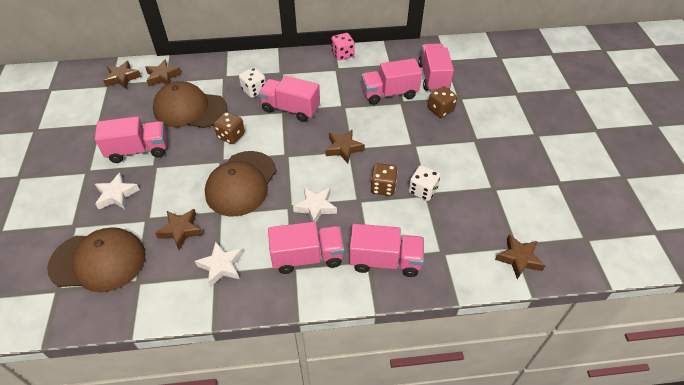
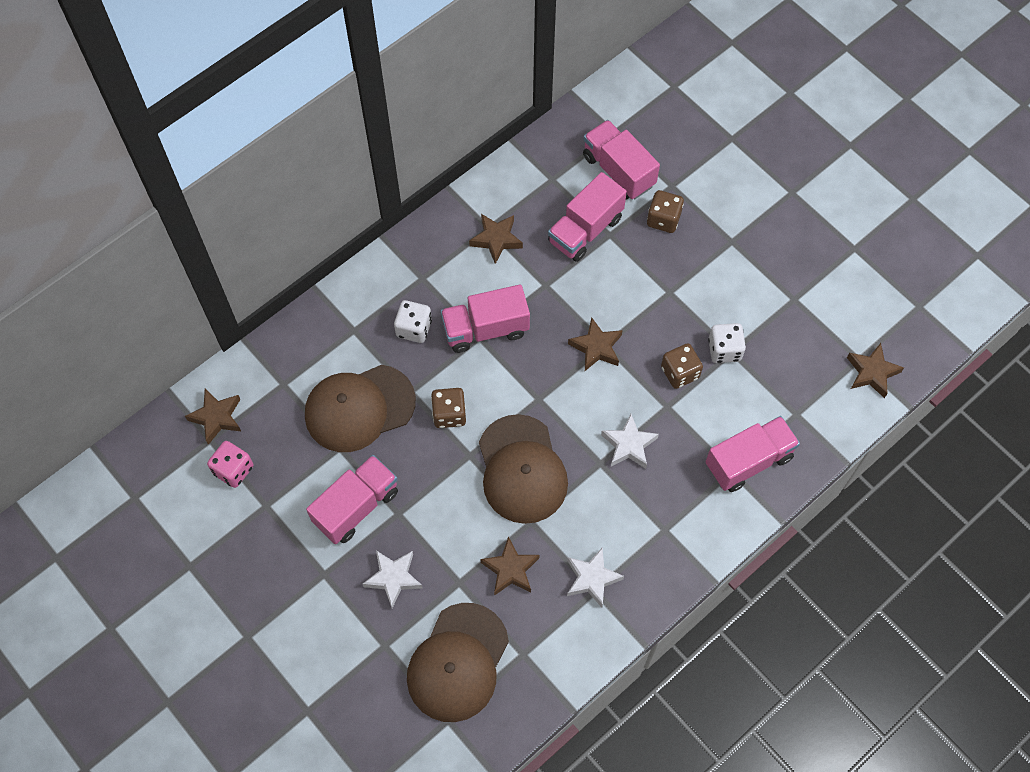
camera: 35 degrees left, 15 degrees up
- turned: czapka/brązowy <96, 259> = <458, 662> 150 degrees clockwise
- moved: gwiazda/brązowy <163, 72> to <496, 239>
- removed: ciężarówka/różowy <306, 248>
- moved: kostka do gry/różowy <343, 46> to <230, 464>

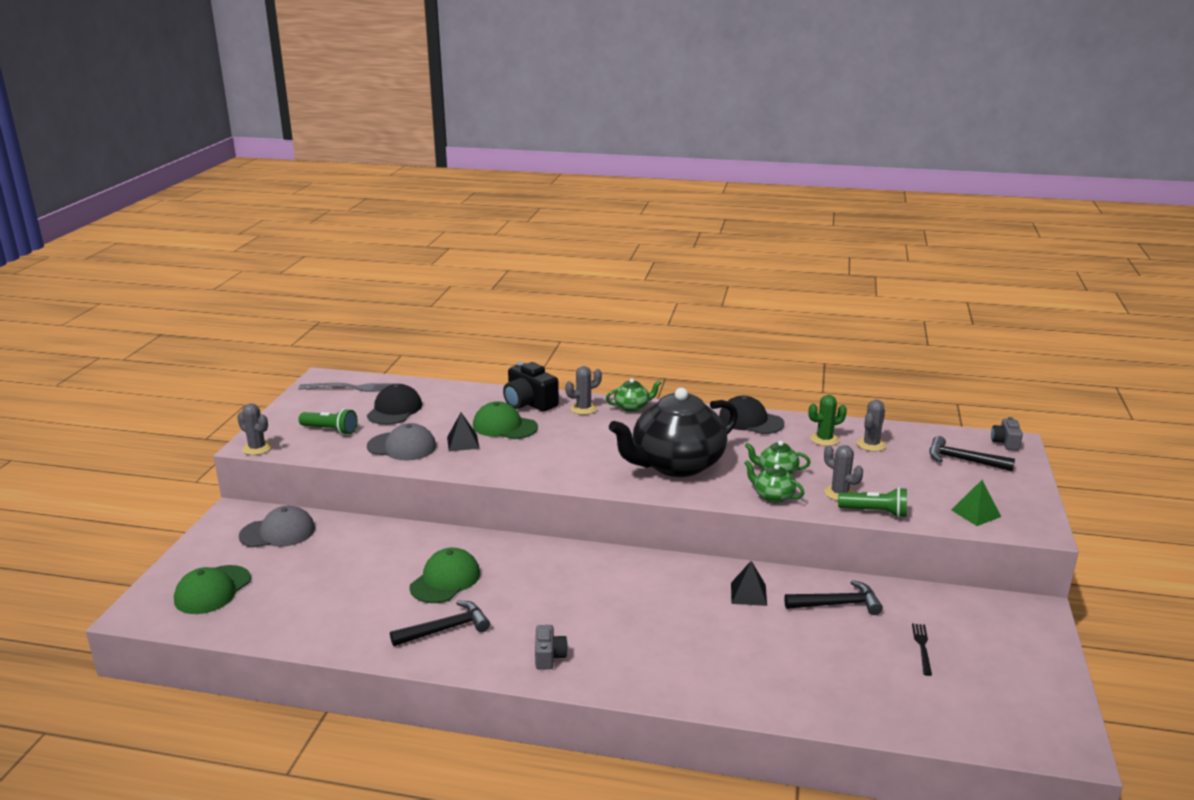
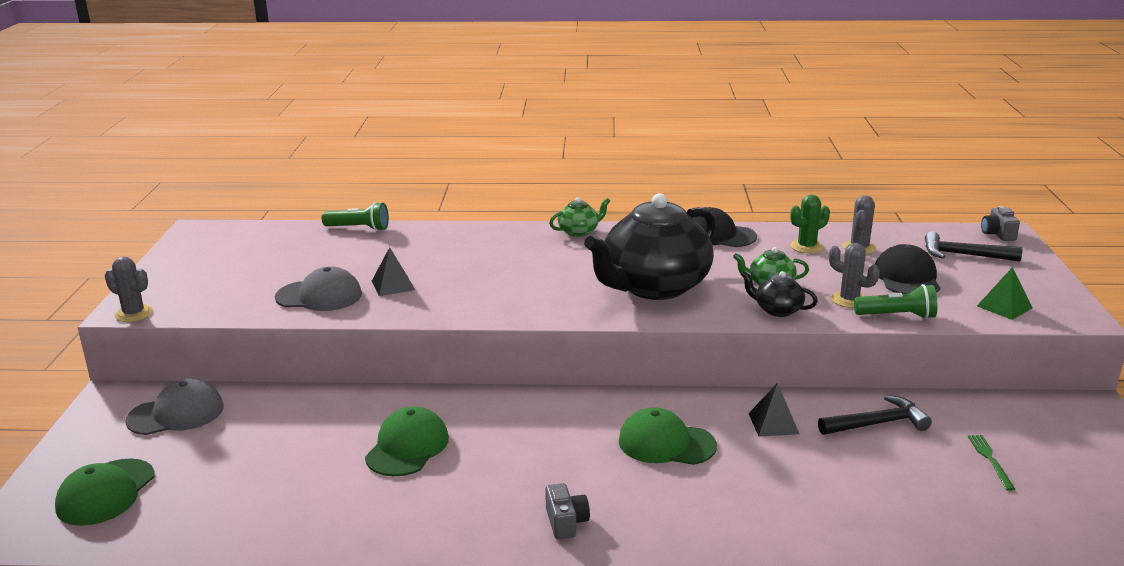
camera: 10 degrees left, 0 degrees up
- removed: widelec/szary <347, 387>
- moved: latarka/zielony <328, 421> to <355, 216>
- moved: czapka/czarny <394, 404> to <907, 269>
- removed: młotek/czarny <440, 623>
- moved: czapka/zielony <505, 420> to <668, 436>
- removed: aparat fotograficzny/czarny <531, 387>
- removed: kaktus/szary <583, 390>
- recoloured: imbryk/zielony <774, 481> to imbryk/czarny <779, 294>
- recoloured: widelec/czarny <922, 650> to widelec/zielony <991, 463>

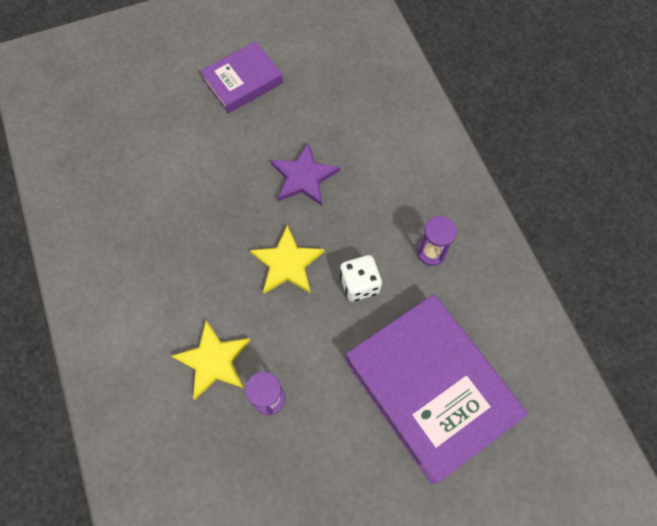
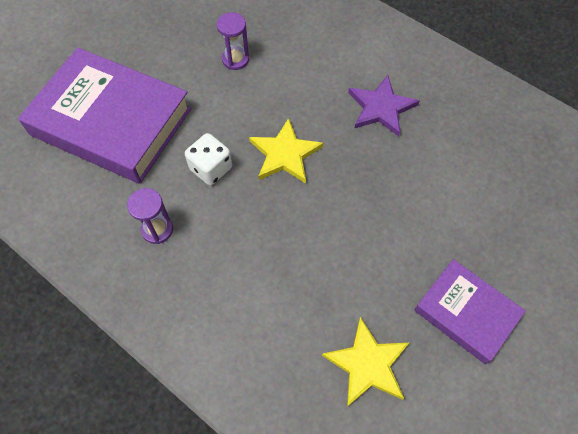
camera: 150 degrees right, 5 degrees down
- moved: gwiazda/żółty <211, 360> to <365, 362>
- turned: książka/fioletowy <241, 77> = <470, 311> 75 degrees counterclockwise
- moved: gwiazda/fioletowy <305, 174> to <383, 106>

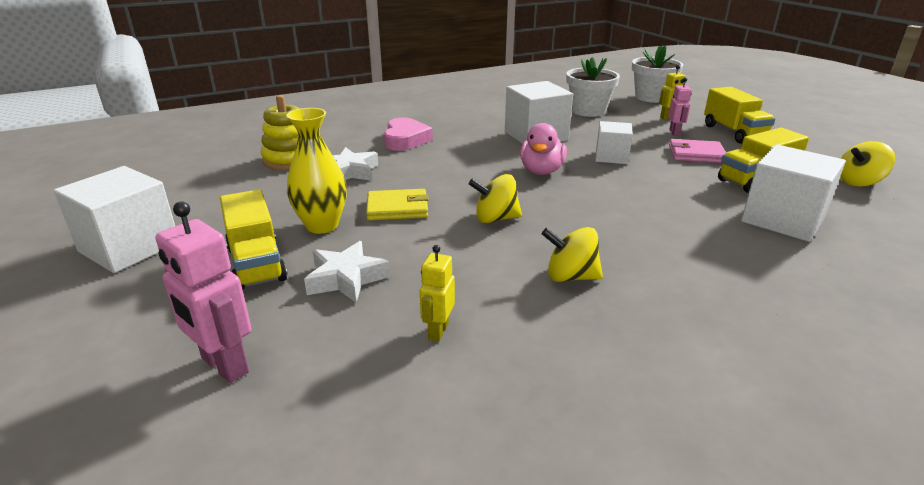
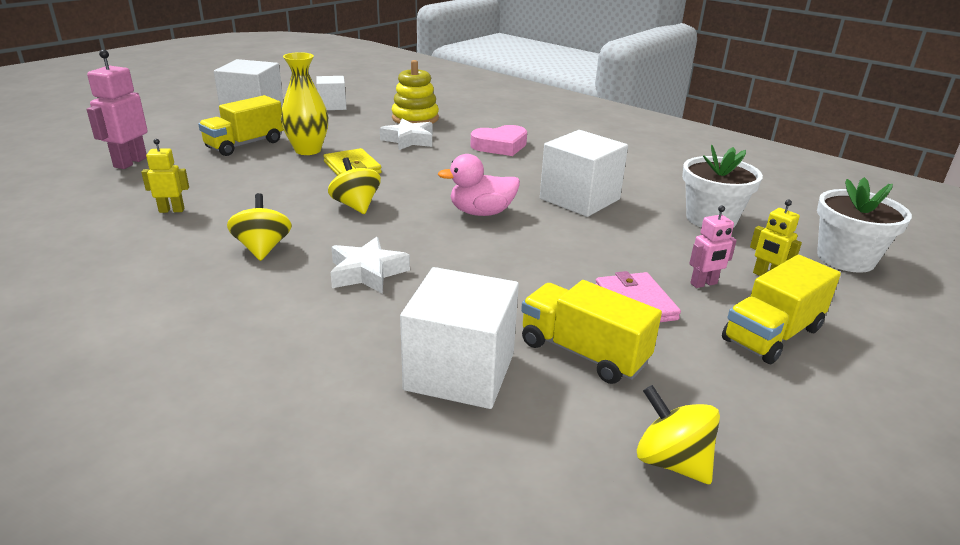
camera: 65 degrees right, 0 degrees up
- moved: gwiazda/biały <347, 272> to <370, 265>
- moved: sześcian/biały <614, 142> to <331, 93>

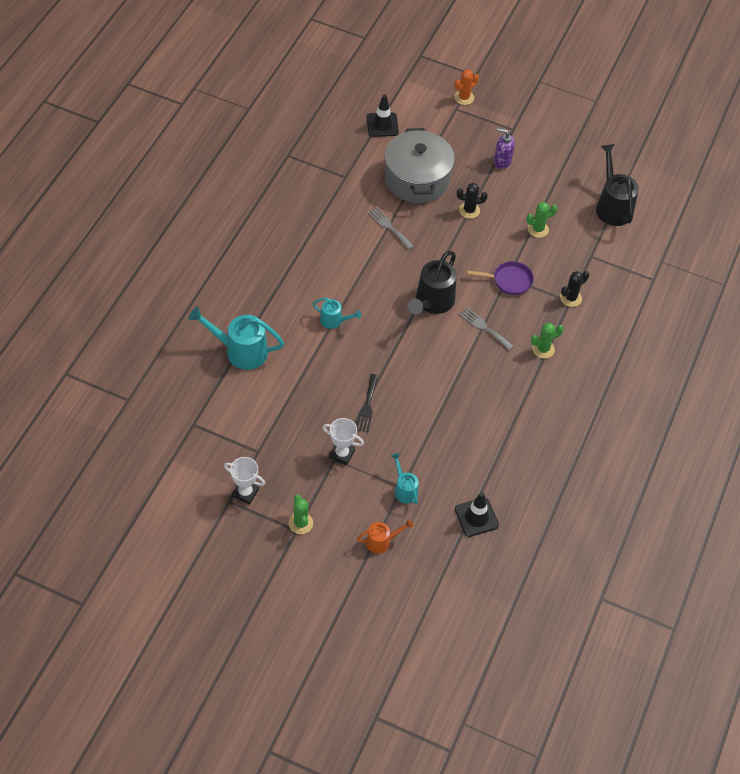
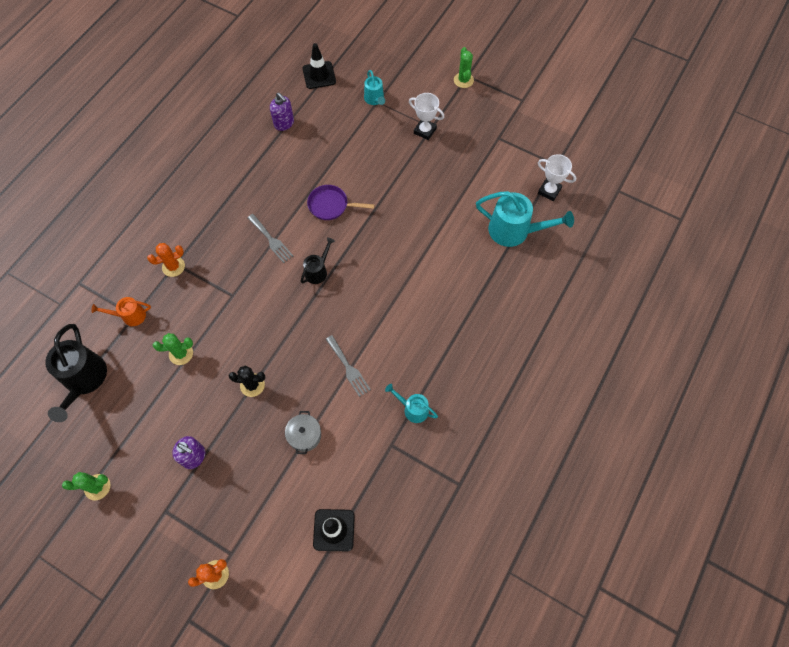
camera: 170 degrees left, 10 degrees up
- moved: puchar/biały <244, 481> to <557, 177>
- moved: konewka/turkusowy <337, 313> to <411, 403>
- removed: widelec/czarny <367, 403>
- moved: konewka/pomarańczowy <385, 536> to <121, 311>
- resized: garnek/szary <420, 165> = <303, 432> x0.42
- resized: konewka/czarny <432, 282> = <318, 260> x0.55
- moved: patelnia/fioletowy <500, 278> to <340, 202>
- moved: kaktus/zielony <547, 340> to <86, 486>
- recoloured: kaktus/czarny <574, 289> to kaktus/pomarańczowy <166, 260>
- added: dozownik mydła/fioletowy <282, 112>

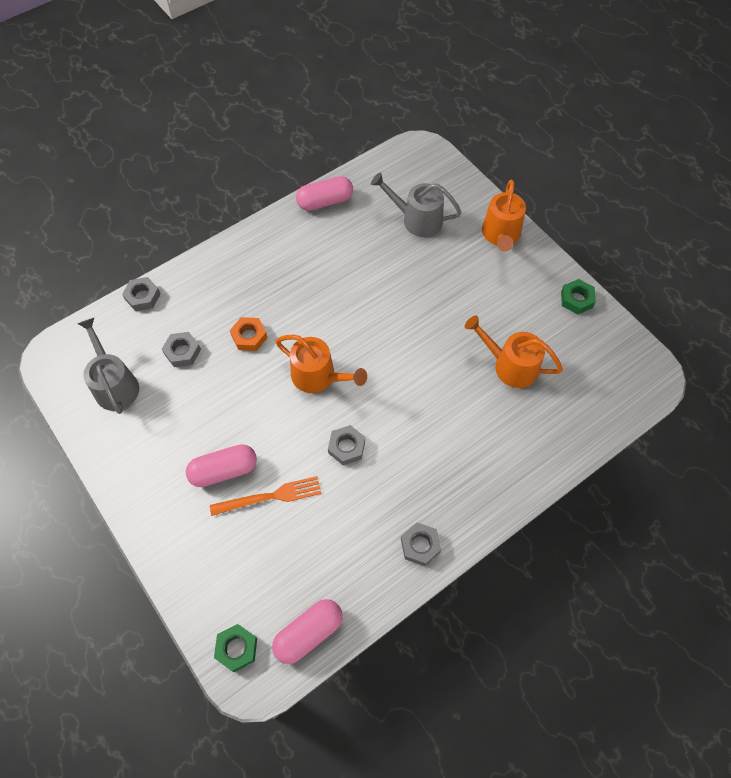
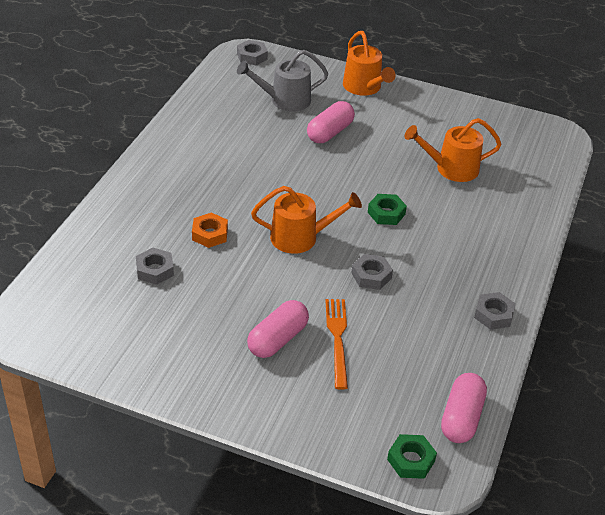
camera: 35 degrees left, 20 degrees down
- removed: konewka/szary <108, 366>
- moved: nakrętka/szary <141, 294> to <252, 52>
- turned: widelec/pomarańczowy <265, 496> = <336, 344> 45 degrees counterclockwise
- moved: kapsułka/różowy <324, 193> to <331, 122>
- moved: nakrętka/zielony <578, 296> to <387, 209>

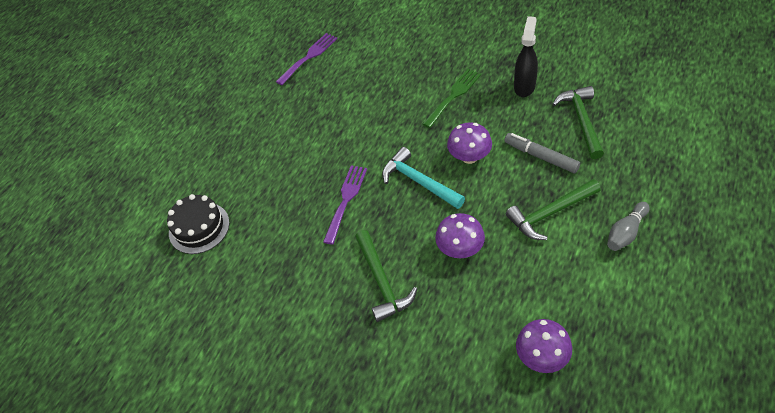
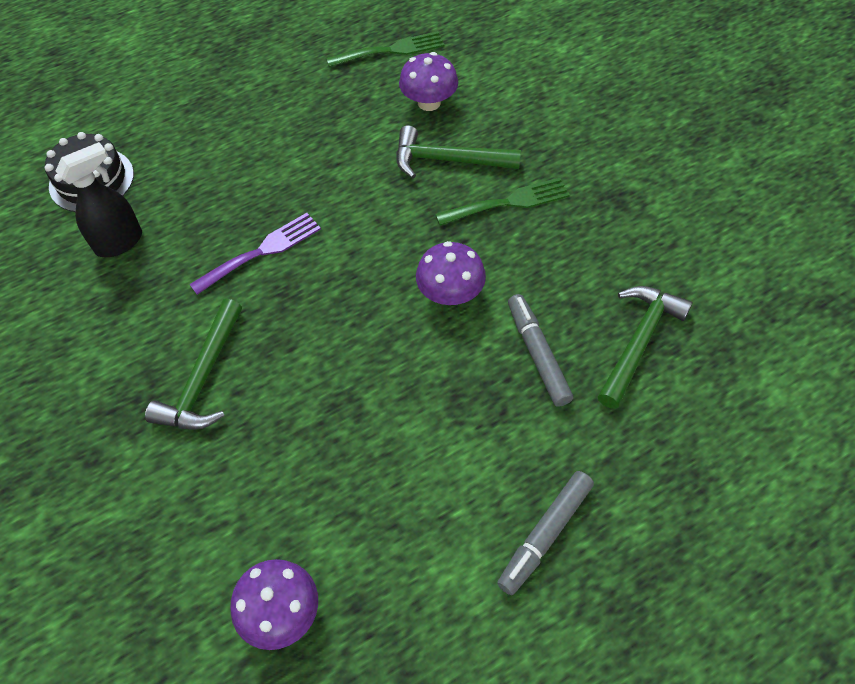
camera: 30 degrees right, 5 degrees up
- recoloured: widelec/fioletowy <307, 59> to widelec/zielony <385, 49>
- removed: młotek/turkusowy <423, 178>
- moved: grzyb/fioletowy <460, 235> to <428, 81>
- moved: młotek/zielony <553, 209> to <458, 151>
- moved: spryskiwacz/czarny <526, 56> to <99, 199>
- replaced: kręgiel/szary <628, 226> to flamaster/szary <545, 533>

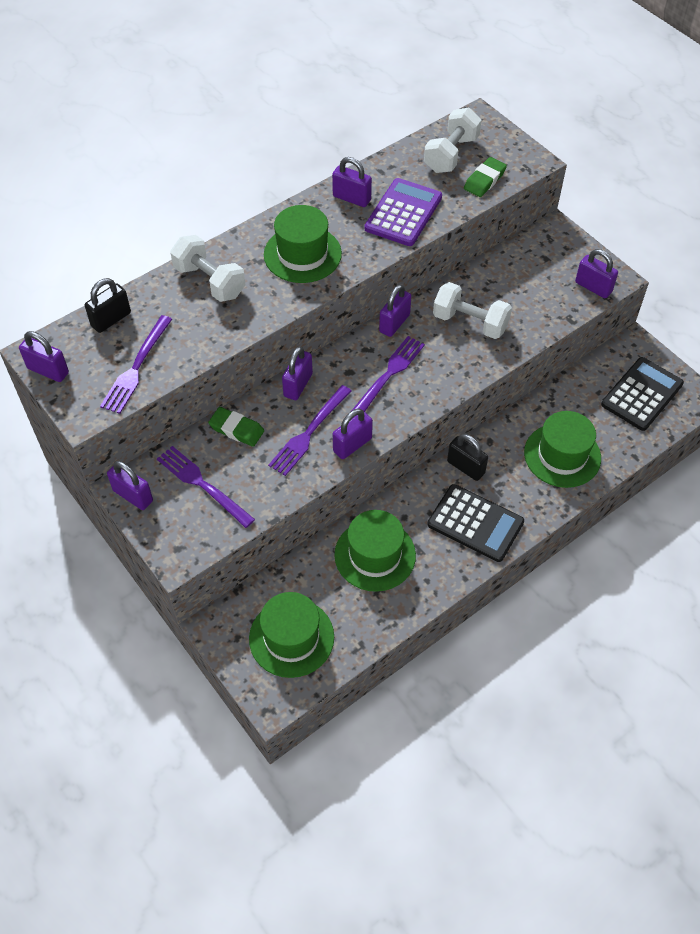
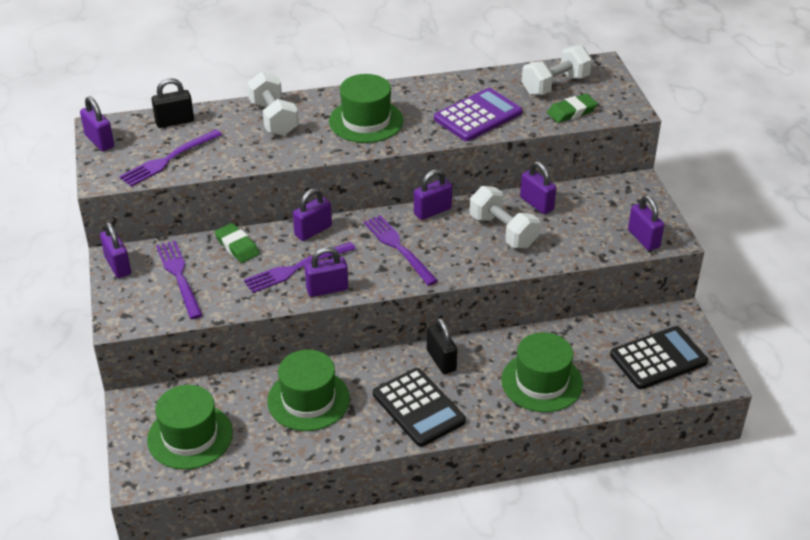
camera: 25 degrees right, 15 degrees down
- moved: kłódka/fioletowy <352, 182> to <538, 187>
- turned: widelec/fioletowy <388, 374> = <401, 250> 90 degrees counterclockwise

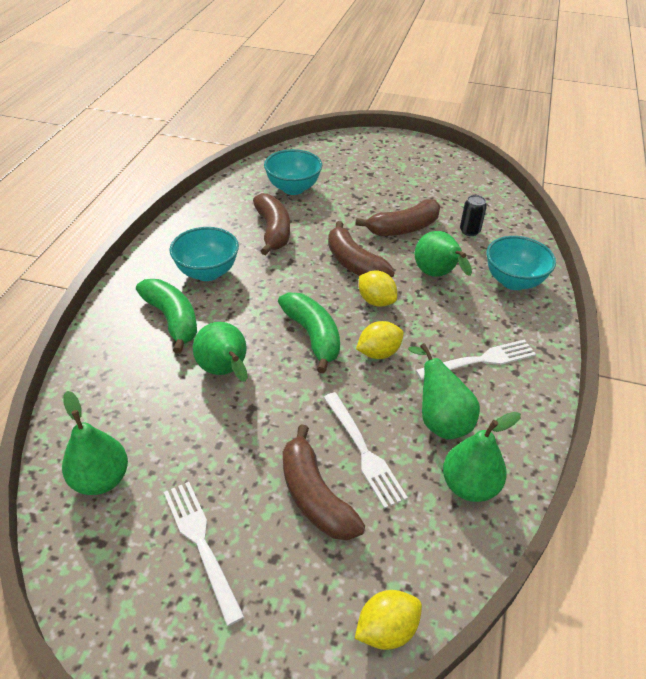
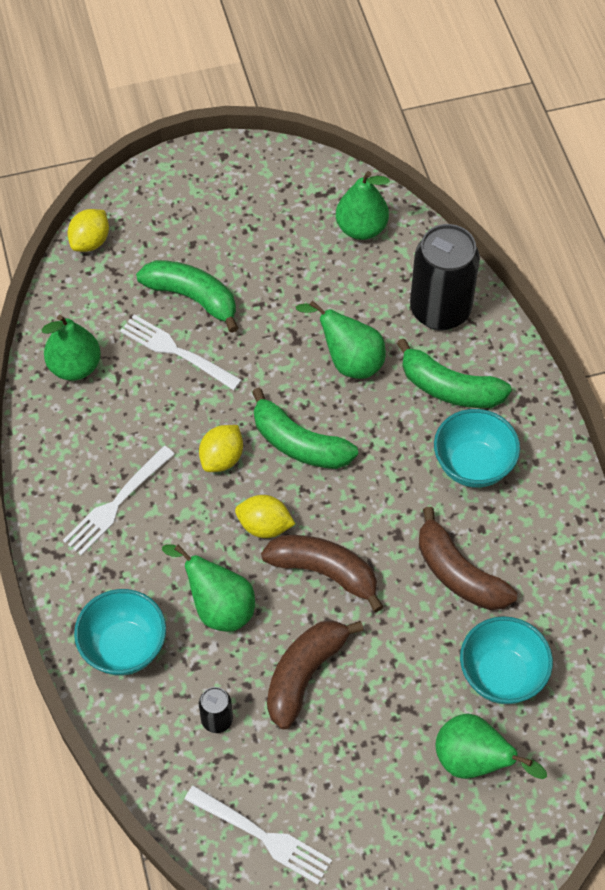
camera: 150 degrees right, 15 degrees up
- moved: widelec/biały <204, 554> to <258, 835>
- recoloured: banan/brązowy <324, 482> to banan/zielony <187, 296>
- moved: gruszka/zielony <444, 391> to <491, 746>
- added: puszka/czarny <445, 277>

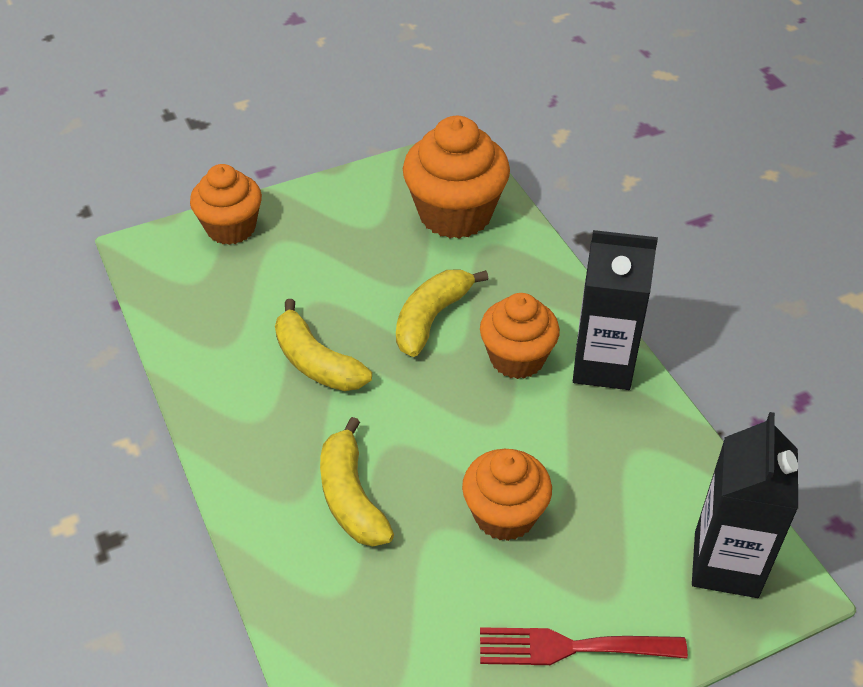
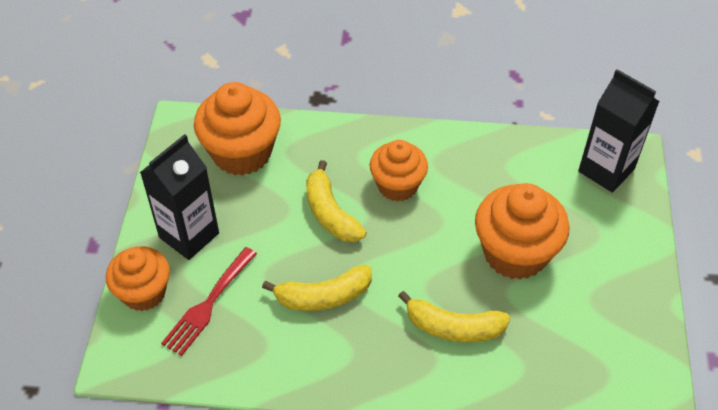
camera: 60 degrees left, 5 degrees up
- resized: muffinka/pomarańczowy <507, 495> = <522, 231> x1.50
- moved: widelec/czerwony <584, 646> to <209, 301>
- moved: karton mleka/czarny <615, 310> to <179, 197>

